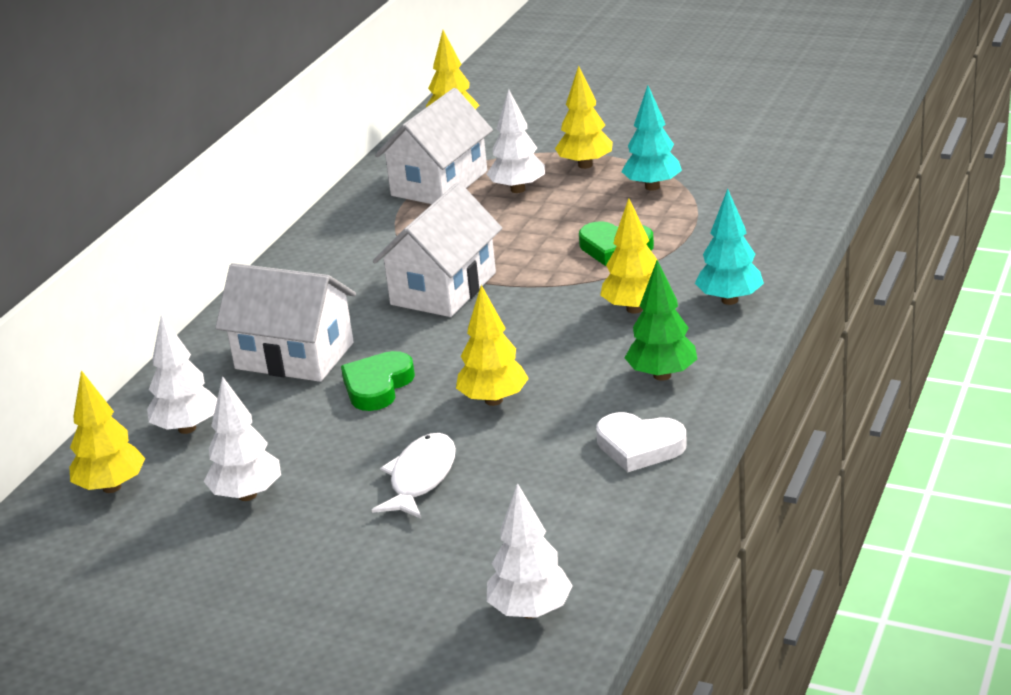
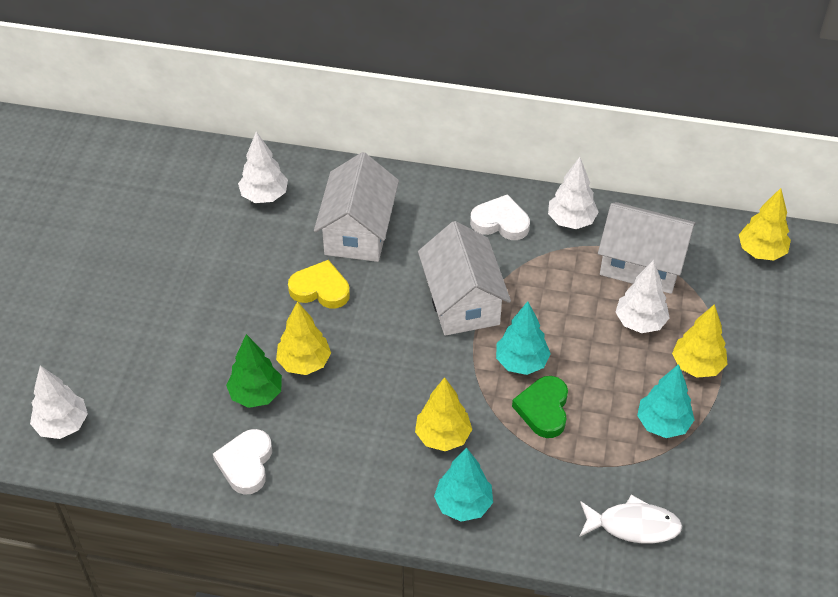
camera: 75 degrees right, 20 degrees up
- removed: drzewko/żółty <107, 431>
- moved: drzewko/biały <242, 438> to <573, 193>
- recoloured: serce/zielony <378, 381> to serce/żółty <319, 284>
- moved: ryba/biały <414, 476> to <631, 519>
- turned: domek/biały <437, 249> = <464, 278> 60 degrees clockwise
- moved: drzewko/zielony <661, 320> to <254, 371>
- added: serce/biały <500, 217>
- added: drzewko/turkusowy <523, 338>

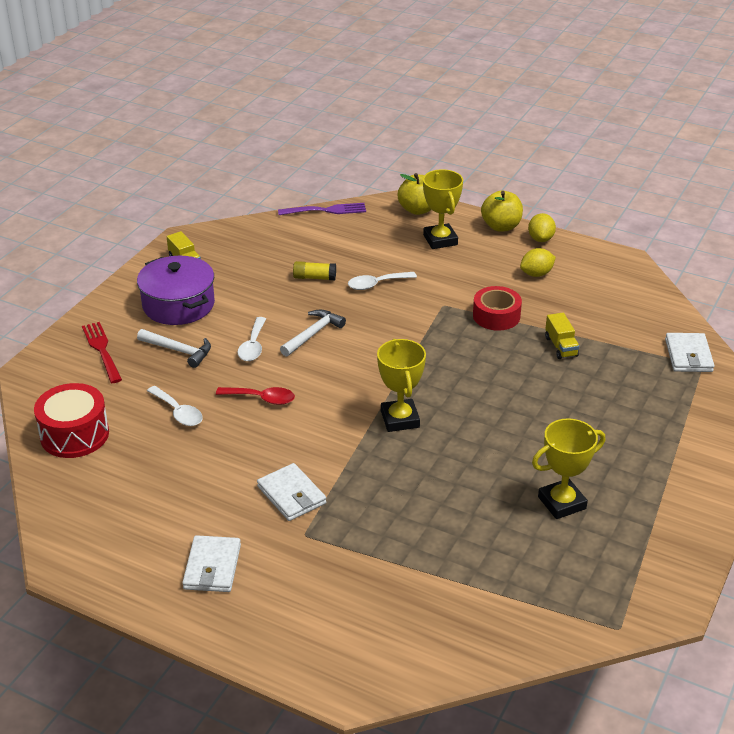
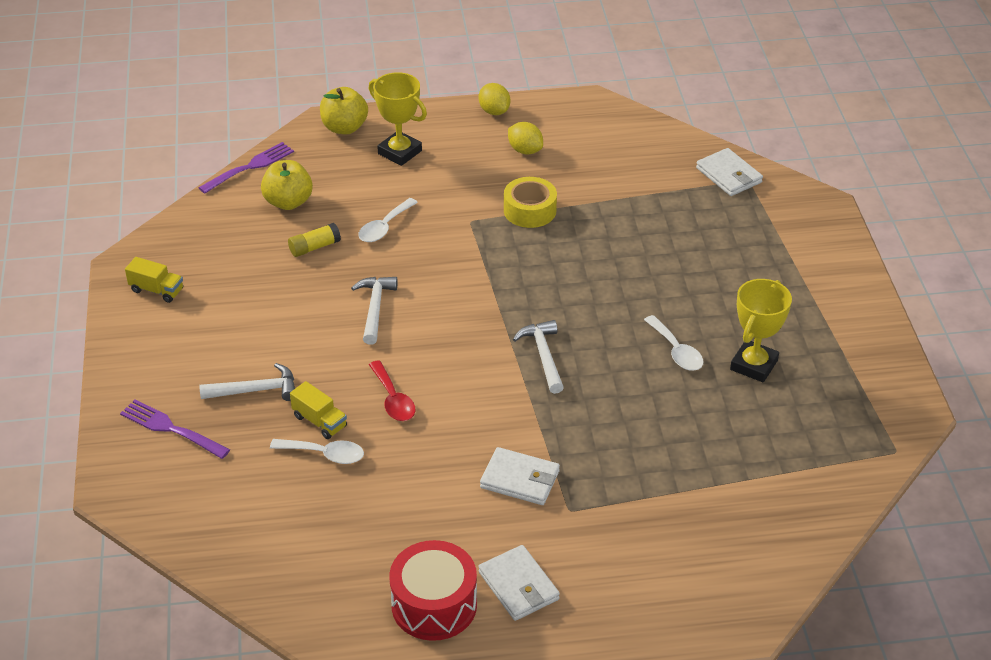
camera: 35 degrees left, 5 degrees up
- moved: bęben/czerwony <71, 420> to <433, 590>
- recoloured: widelec/czerwony <102, 352> to widelec/fioletowy <175, 429>
- removed: garnek/fioletowy <176, 290>
- turned: łyżka/czerwony <255, 396> = <392, 390> 90 degrees clockwise
- moved: łyżka/biały <252, 339> to <673, 343>
- replaced: puchar/żółty <401, 385> to młotek/biały <538, 357>
- recoloured: taśma klejąca/czerwony <497, 308> to taśma klejąca/żółty <530, 202>
- moved: jabłko/żółty <502, 211> to <287, 185>
- turned: cytryna/żółty <538, 262> = <525, 138> 75 degrees counterclockwise
- moved: ciężarówka/żółty <562, 336> to <318, 410>

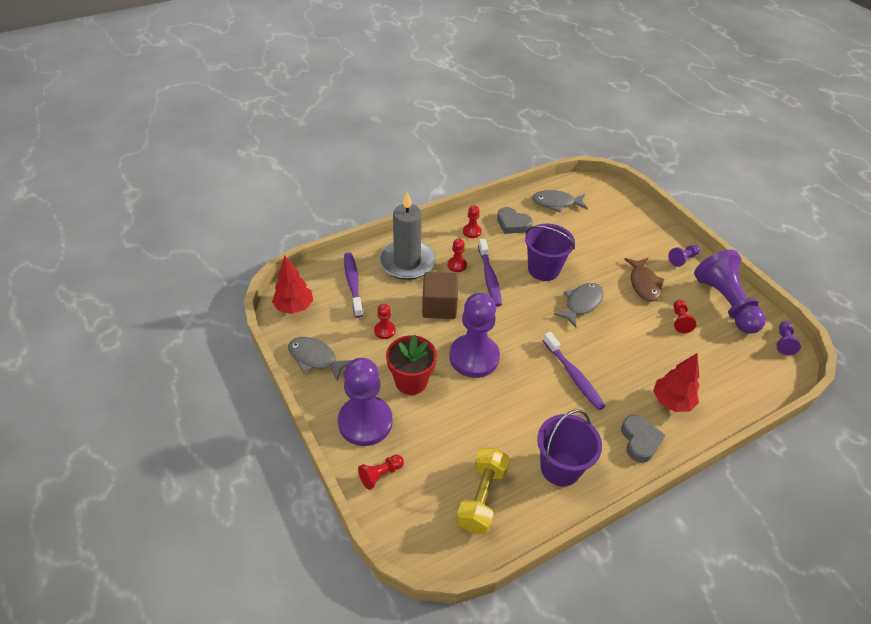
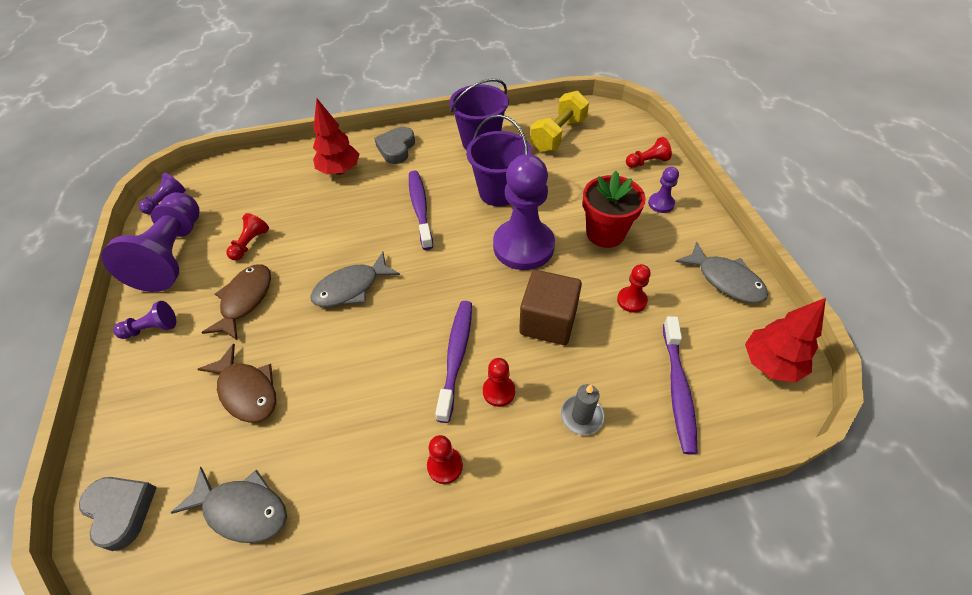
camera: 160 degrees left, 5 degrees up
- resized: pionek/fioletowy <365, 402> = <663, 190> x0.44
- resized: świeca/szary <407, 235> = <582, 409> x0.44
- moved: serce/szary <515, 220> to <118, 514>
- moved: wiadro/fioletowy <550, 252> to <499, 160>
- added: ryba/brązowy <237, 383>

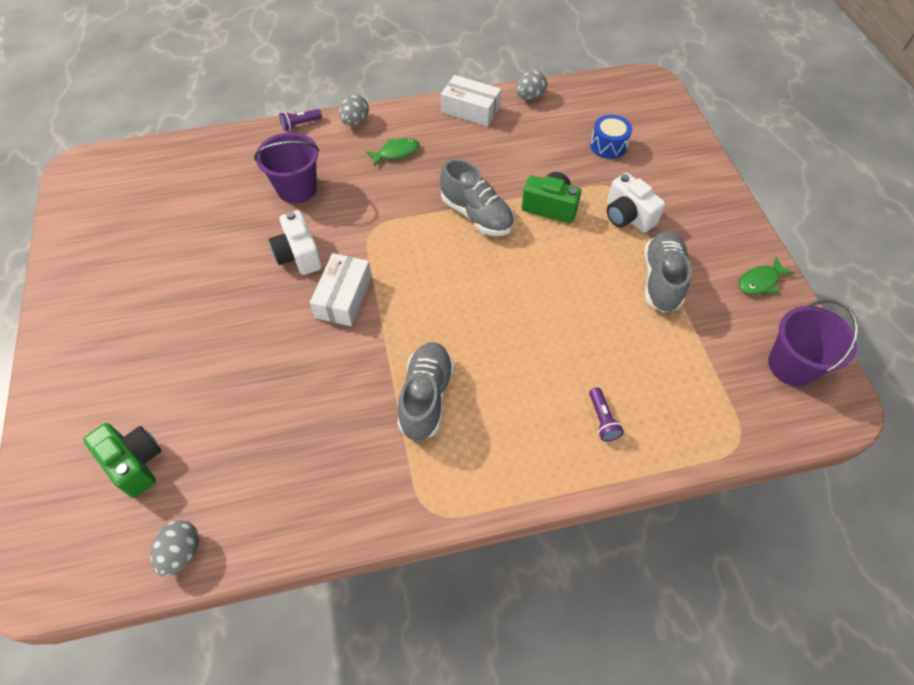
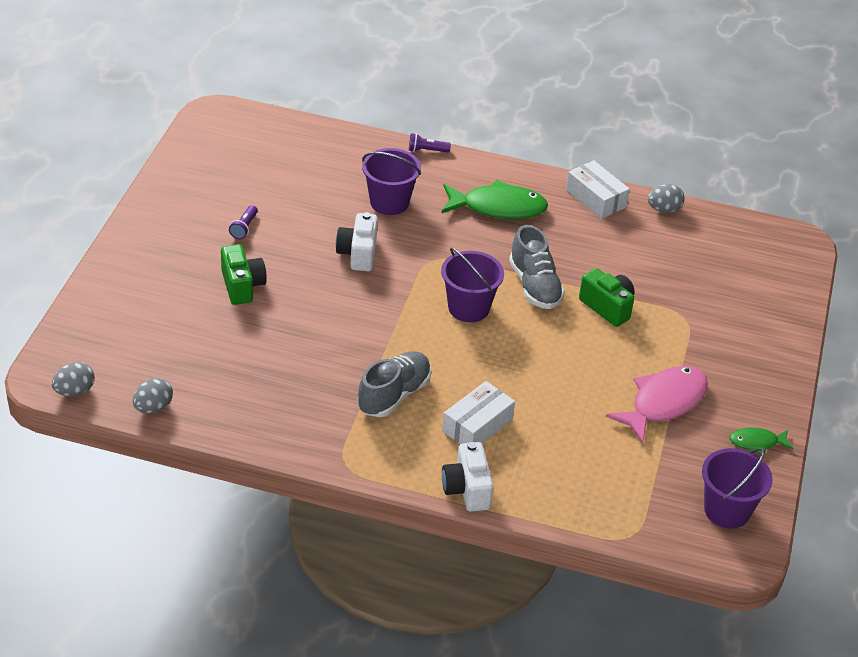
camera: 25 degrees right, 15 degrees down
- moved: aparat fotograficzny/zielony <122, 460> to <244, 274>
- moved: pudełko/biały <341, 289> to <478, 412>
- moved: jajko/szary <354, 110> to <73, 379>
- resized: ryba/zielony <392, 152> = <495, 199> x1.93
- moved: latarka/fioletowy <606, 415> to <243, 222>
- removed: bęben/niebieski <611, 137>
- moved: aparat fotograficzny/biały <636, 203> to <467, 477>
- replaced: but/szary <667, 271> to ryba/różowy <657, 405>
- added: wiadro/fioletowy <472, 284>

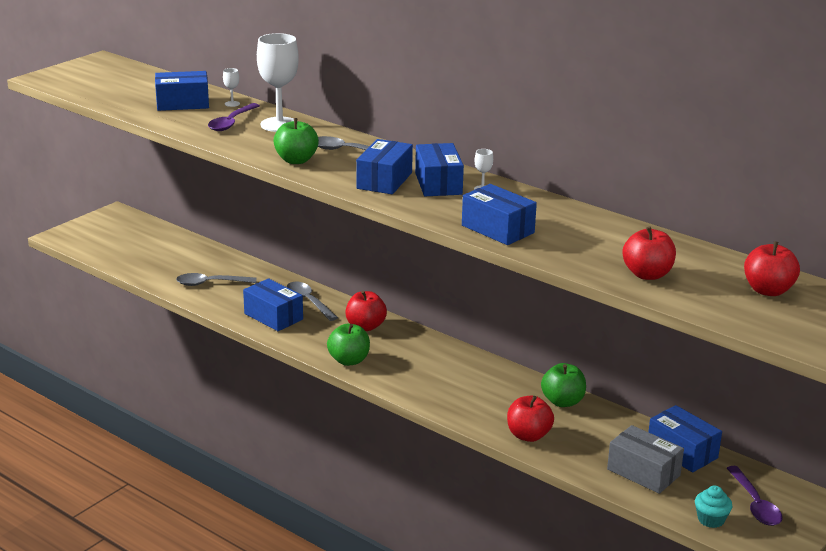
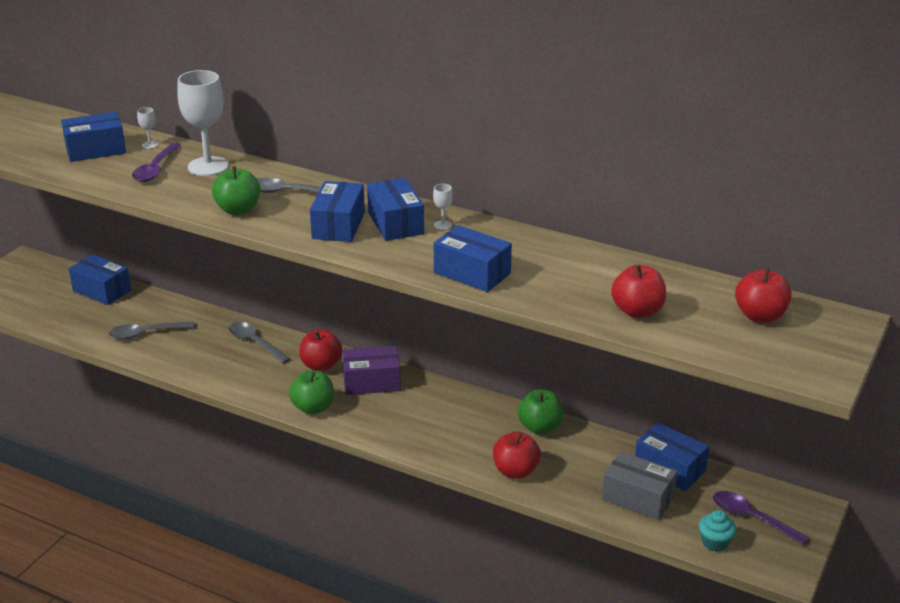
camera: 10 degrees left, 5 degrees up
- moved: pudełko/niebieski <273, 304> to <100, 279>
- turned: łyżka/fioletowy <754, 496> = <761, 518> 150 degrees clockwise
- added: pudełko/fioletowy <371, 370>

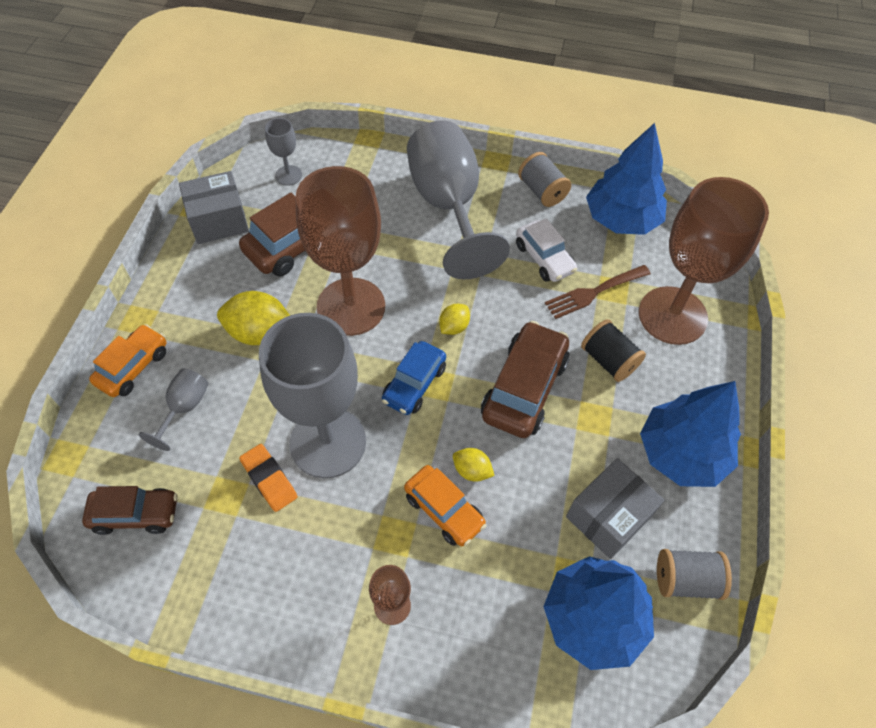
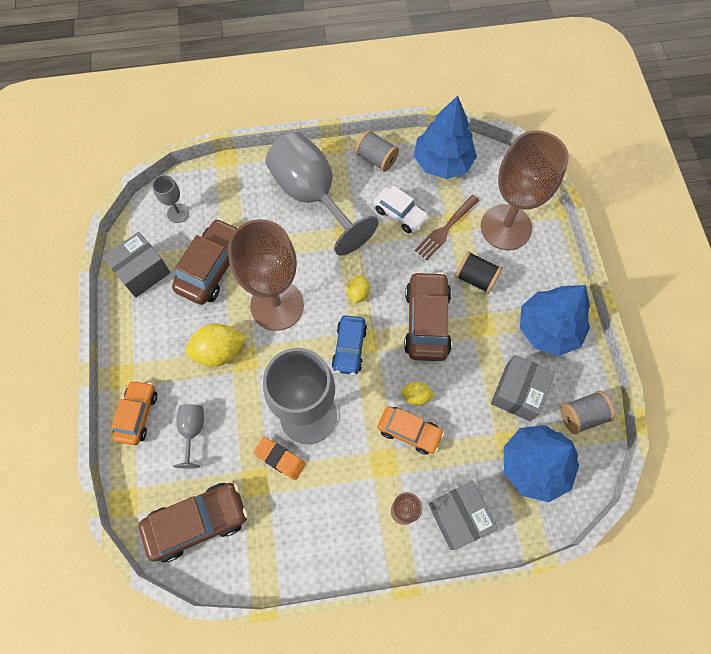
camera: 20 degrees left, 10 degrees up
- resized: samochód/brązowy <129, 510> = <193, 522> x1.53
- added: pudełko/szary <463, 515>

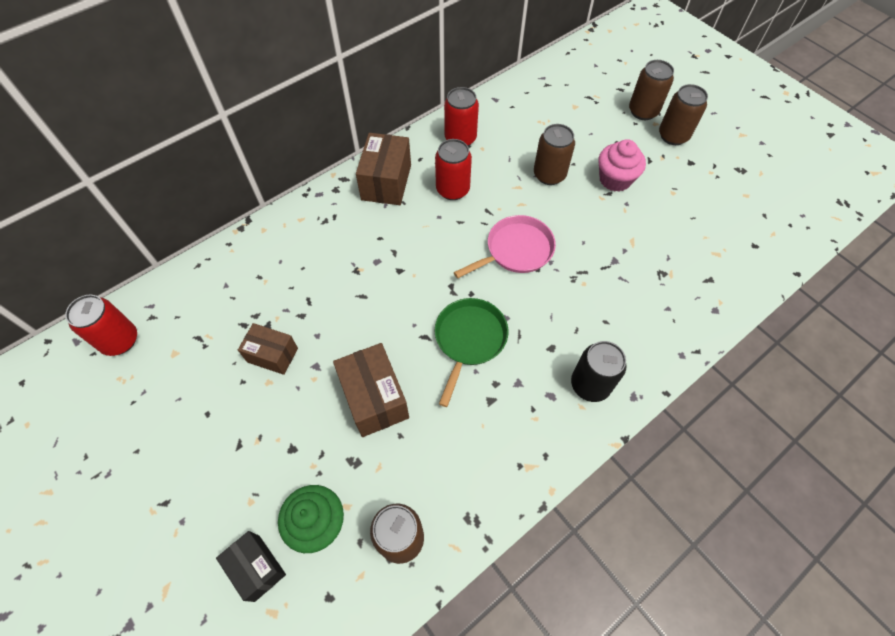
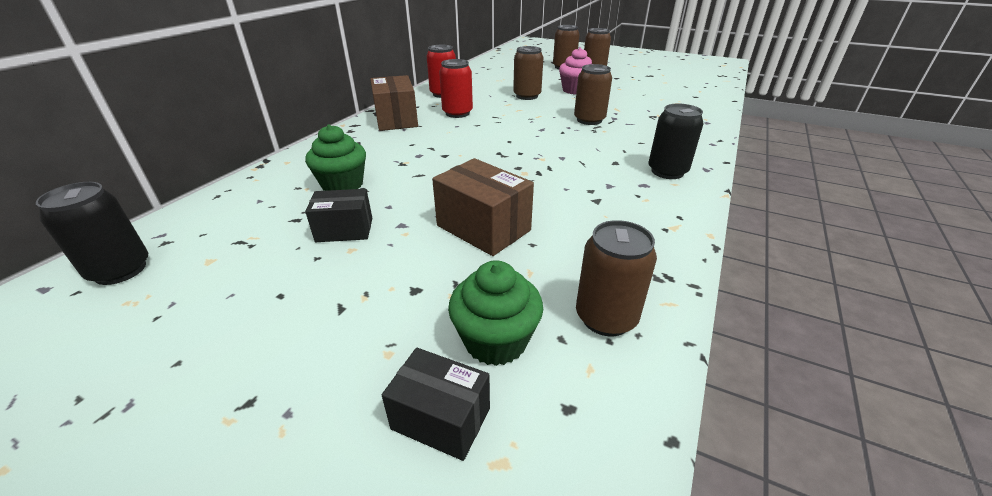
camera: 25 degrees left, 25 degrees down
- recoloured: puszka/czerwony <101, 325> to puszka/czarny <92, 233>
- recoloured: pudełko/brązowy <268, 349> to pudełko/czarny <338, 215>
- removed: patelnia/zielony <471, 352>
- removed: patelnia/różowy <505, 246>
- added: muffinka/zielony <335, 157>
- added: puszka/brązowy <593, 94>

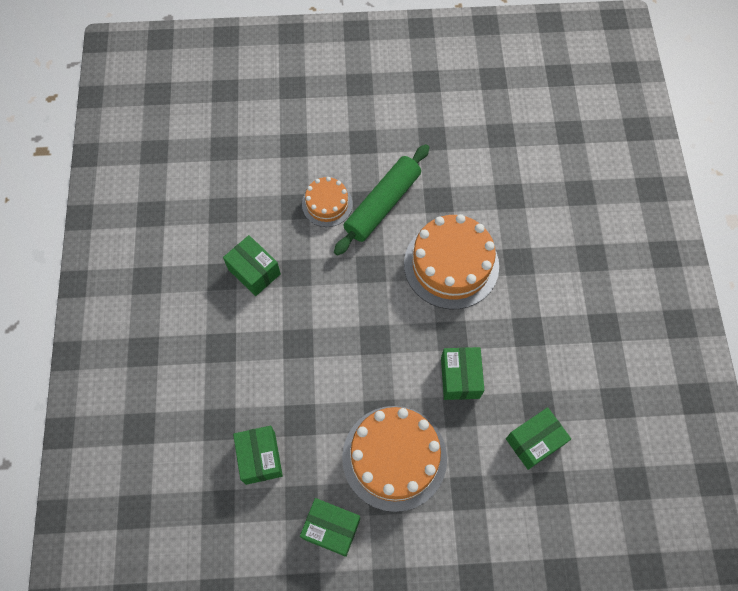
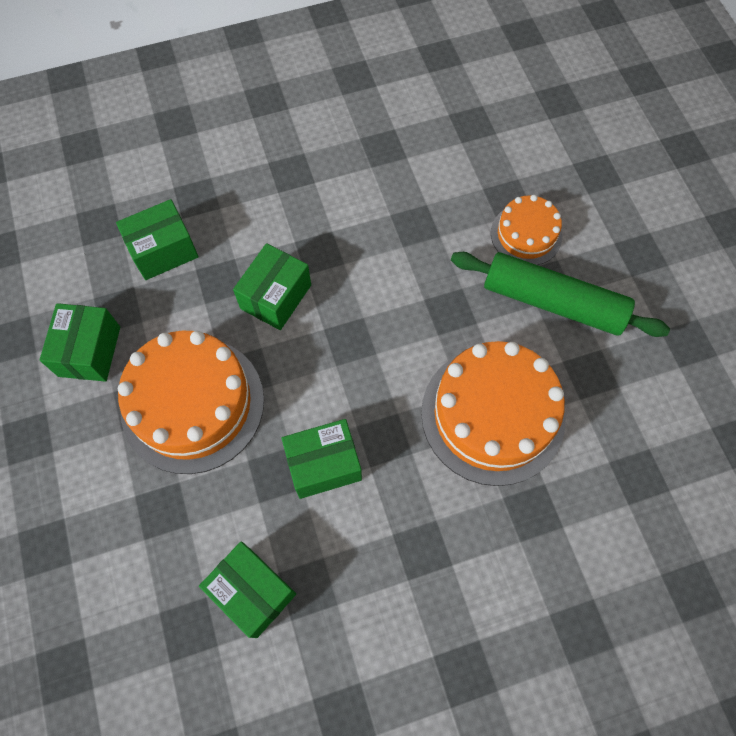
camera: 75 degrees right, 0 degrees up
- moved: pudełko/zielony <252, 265> to <272, 286>

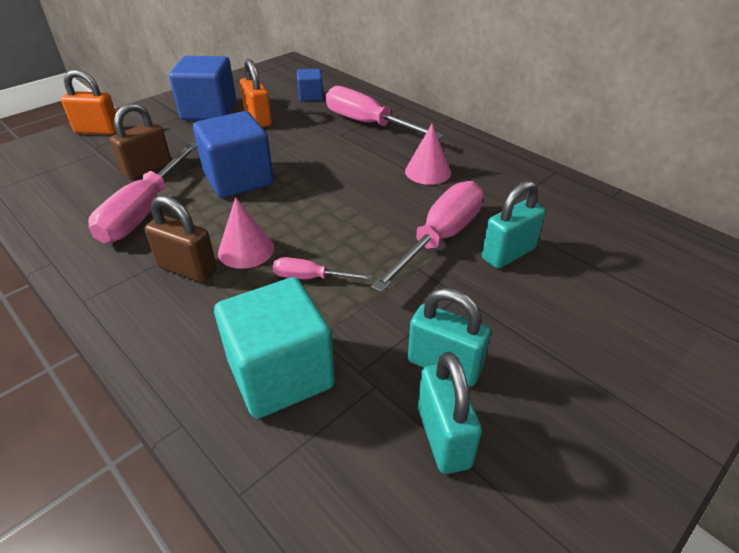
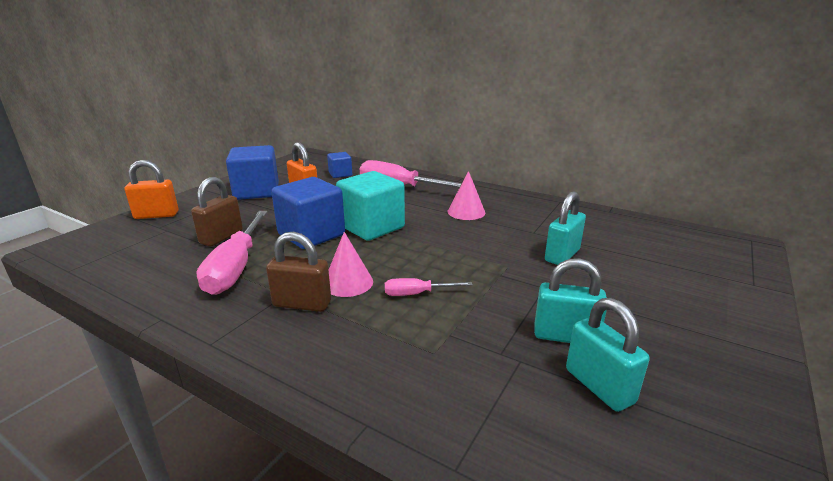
camera: 15 degrees left, 15 degrees down
- moved: sześcian/turkusowy <274, 348> to <370, 206>
- removed: śrubokręt/różowy <427, 237>

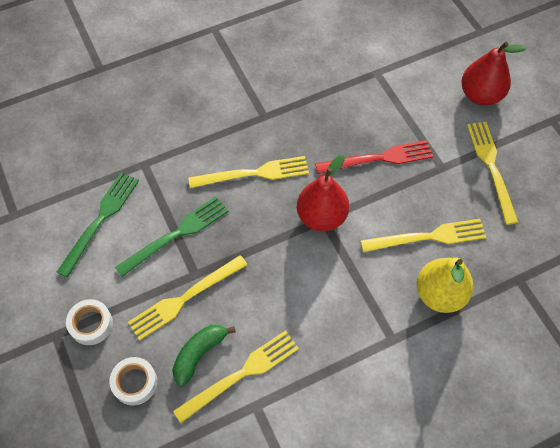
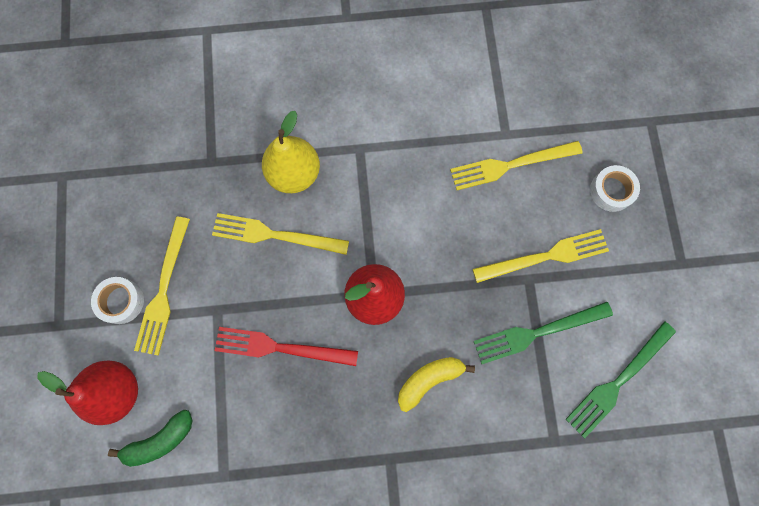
camera: 160 degrees left, 15 degrees up
- moved: taśma klejąca/biały <89, 322> to <117, 300>
- moved: banan/zielony <204, 356> to <150, 438>
- replaced: widelec/żółty <248, 172> to banan/żółty <436, 384>

